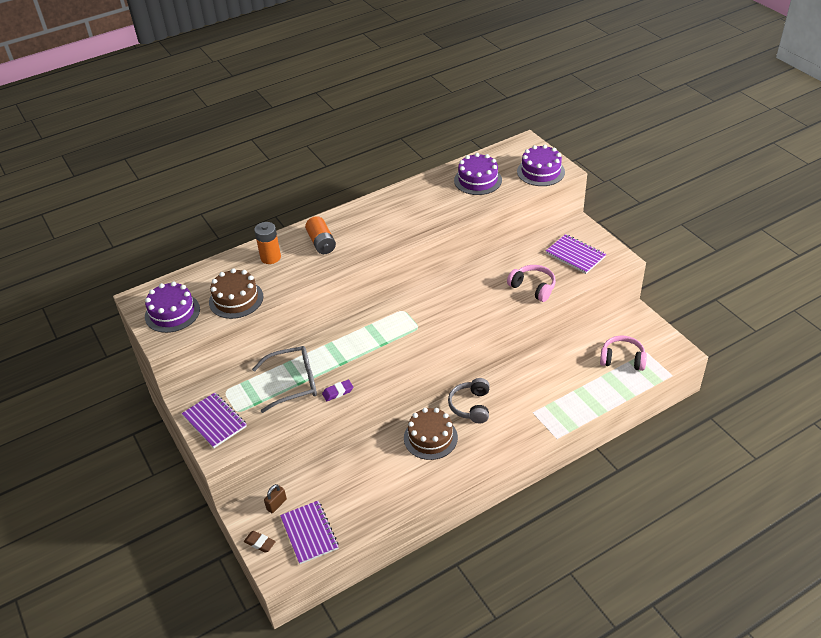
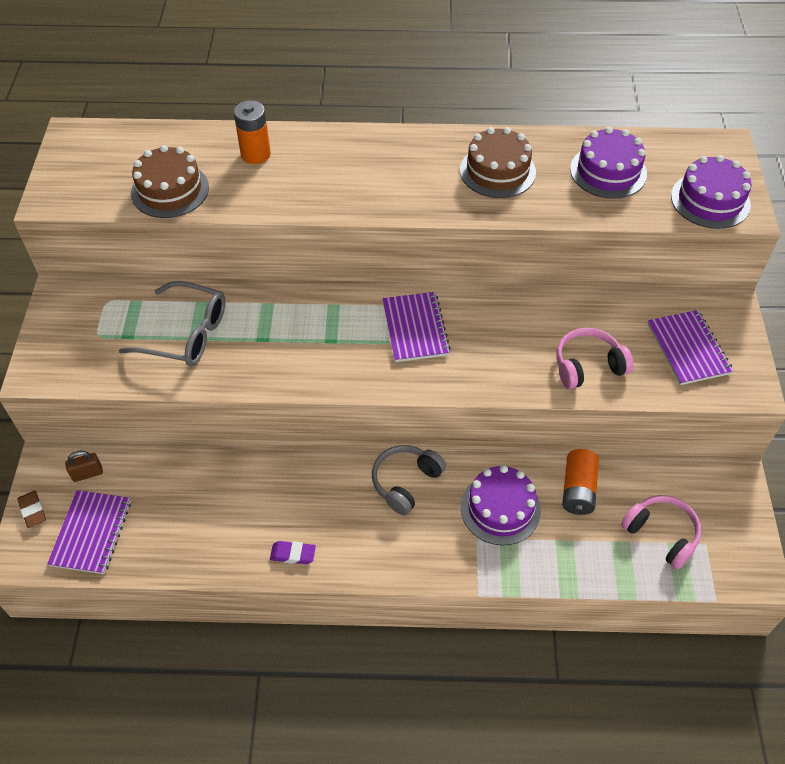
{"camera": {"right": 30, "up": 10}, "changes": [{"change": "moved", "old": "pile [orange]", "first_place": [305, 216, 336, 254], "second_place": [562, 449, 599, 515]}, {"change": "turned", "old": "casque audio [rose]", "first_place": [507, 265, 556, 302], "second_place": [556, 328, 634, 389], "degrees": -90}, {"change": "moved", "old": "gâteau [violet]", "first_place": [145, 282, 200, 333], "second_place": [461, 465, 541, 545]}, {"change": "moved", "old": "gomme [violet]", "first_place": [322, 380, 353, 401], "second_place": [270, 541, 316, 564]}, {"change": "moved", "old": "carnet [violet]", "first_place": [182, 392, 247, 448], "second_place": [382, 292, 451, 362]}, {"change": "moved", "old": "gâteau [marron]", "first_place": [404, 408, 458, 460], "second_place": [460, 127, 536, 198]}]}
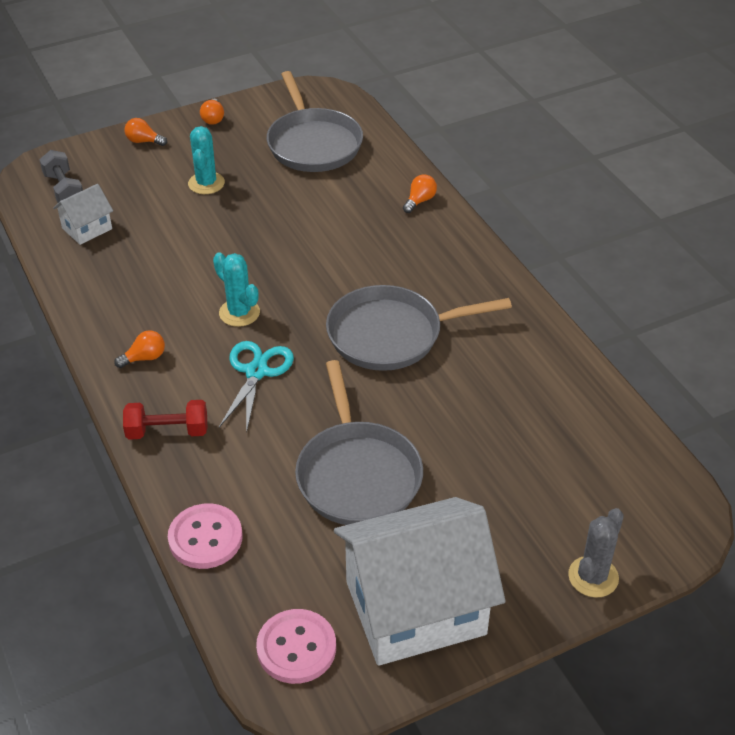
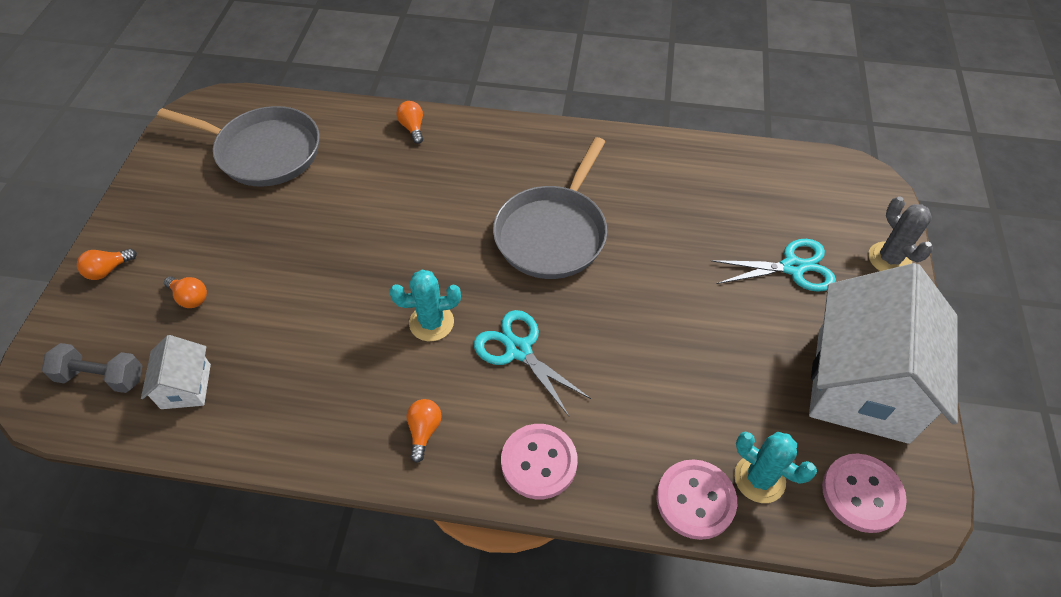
{"camera": {"right": -55, "up": 10}, "changes": [{"change": "moved", "old": "ampoule [orange]", "first_place": [200, 99, 224, 125], "second_place": [164, 276, 207, 308]}, {"change": "moved", "old": "cactus [turquoise]", "first_place": [188, 126, 225, 194], "second_place": [734, 431, 817, 503]}, {"change": "removed", "old": "poêle [gris]", "first_place": [295, 360, 423, 525]}, {"change": "replaced", "old": "haltère [rouge]", "new": "bouton [rose]", "first_place": [123, 400, 207, 440], "second_place": [501, 424, 578, 499]}, {"change": "added", "new": "ciseaux [turquoise]", "second_place": [711, 239, 836, 292]}]}
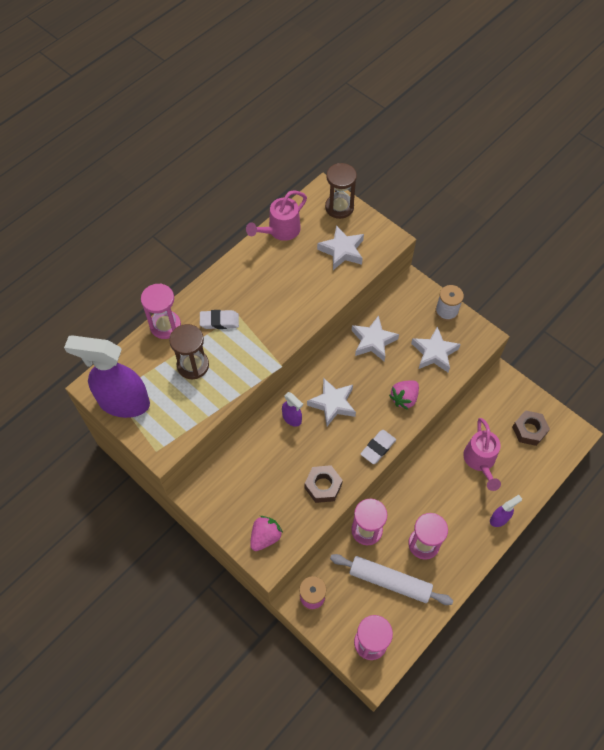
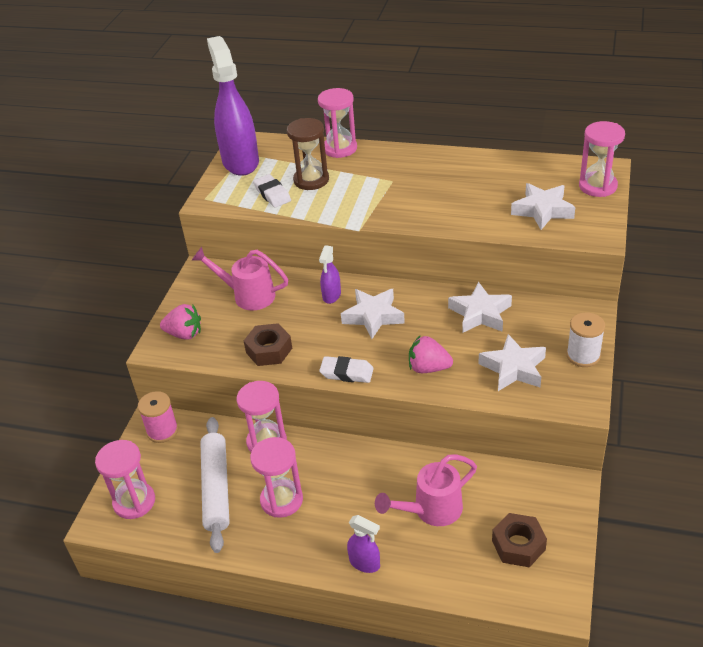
{"camera": {"right": 65, "up": -20}, "changes": [{"change": "recoloured", "old": "sablier [marron]", "new": "sablier [rose]", "first_place": [325, 163, 357, 219], "second_place": [579, 121, 625, 197]}, {"change": "moved", "old": "arrosoir [rose]", "first_place": [246, 190, 307, 241], "second_place": [192, 247, 289, 311]}, {"change": "moved", "old": "gomme [blanc]", "first_place": [200, 310, 239, 329], "second_place": [253, 174, 291, 207]}]}
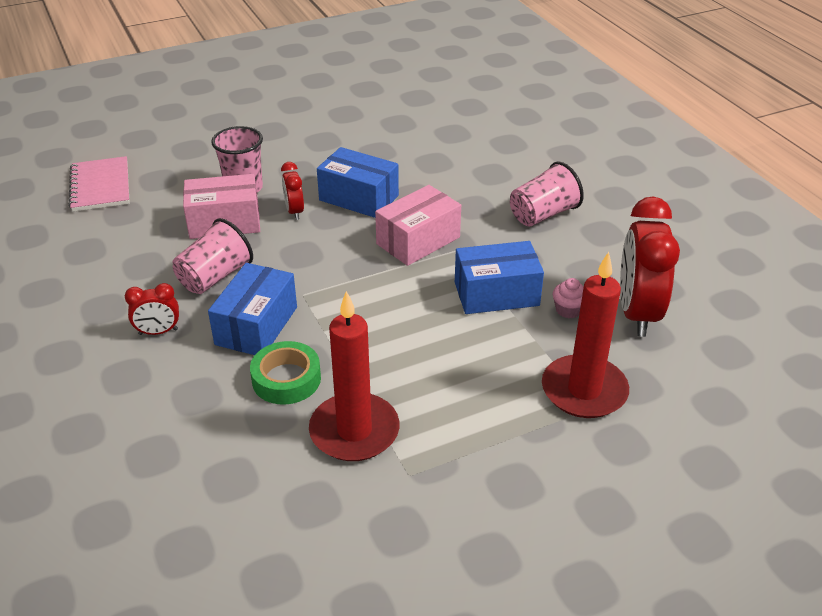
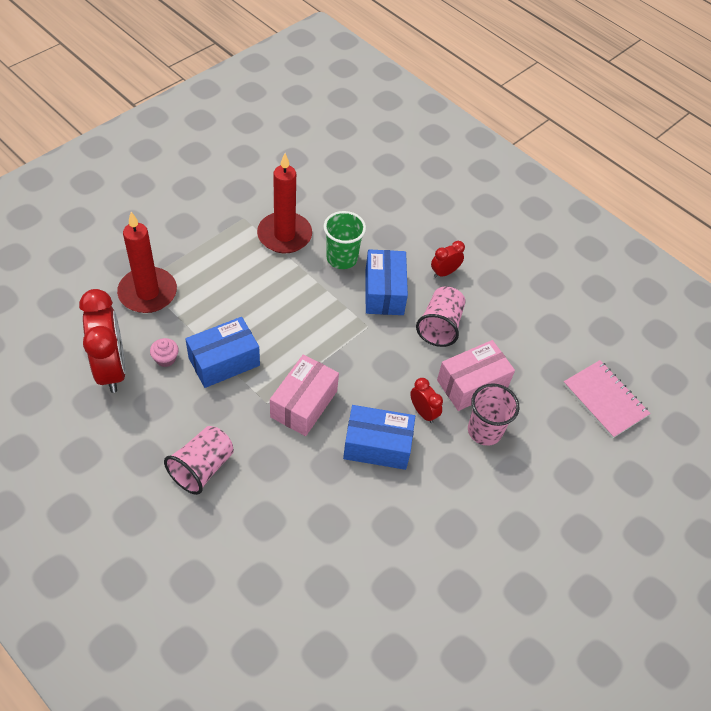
{"camera": {"right": 155, "up": 15}, "changes": [{"change": "replaced", "old": "ruban adhésif [vert]", "new": "gobelet [vert]", "first_place": [250, 341, 321, 405], "second_place": [323, 211, 366, 269]}]}
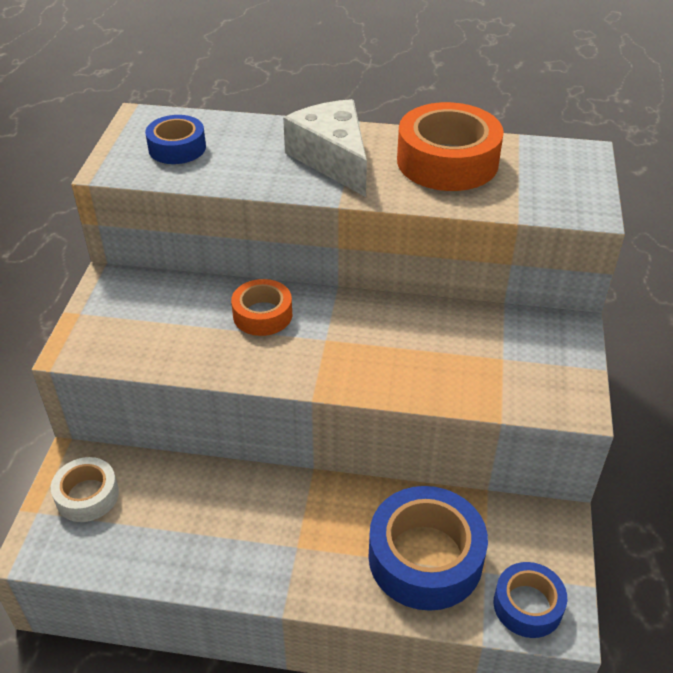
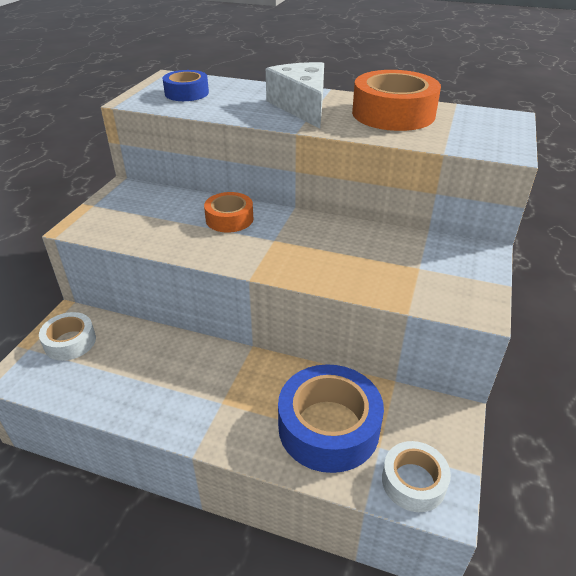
{"camera": {"right": 10, "up": -5}, "changes": [{"change": "recoloured", "old": "ruban adhésif [bleu]", "new": "ruban adhésif [blanc]", "first_place": [494, 562, 567, 638], "second_place": [382, 441, 451, 512]}]}
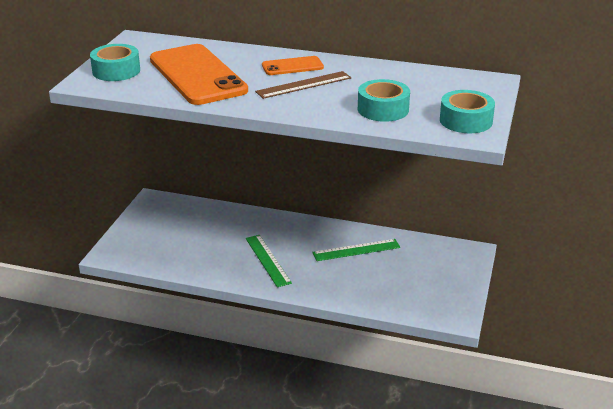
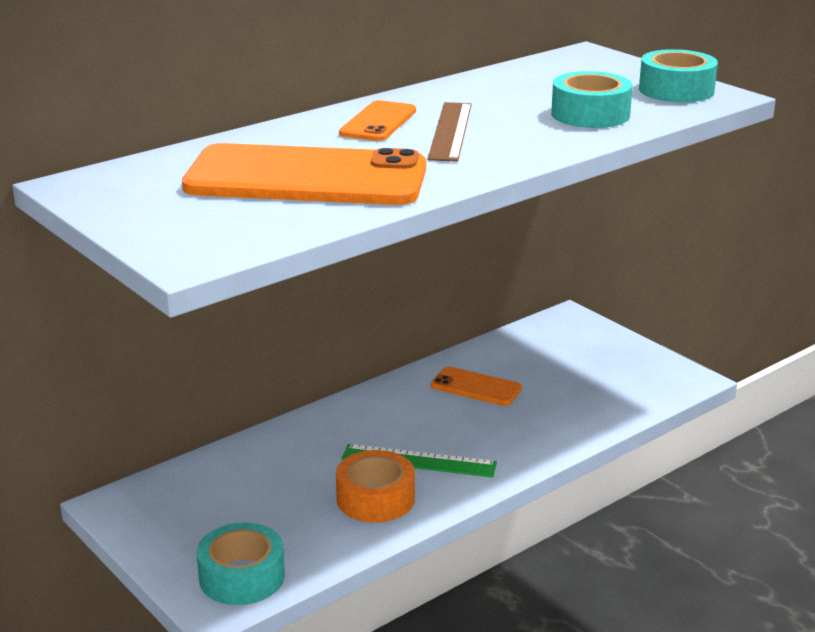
{"camera": {"right": -55, "up": -5}, "changes": [{"change": "moved", "old": "ruban adhésif [turquoise]", "first_place": [90, 44, 140, 81], "second_place": [197, 522, 285, 605]}, {"change": "replaced", "old": "règle [vert]", "new": "téléphone [orange]", "first_place": [312, 239, 400, 261], "second_place": [431, 366, 522, 406]}, {"change": "added", "new": "ruban adhésif [orange]", "second_place": [336, 450, 415, 522]}]}
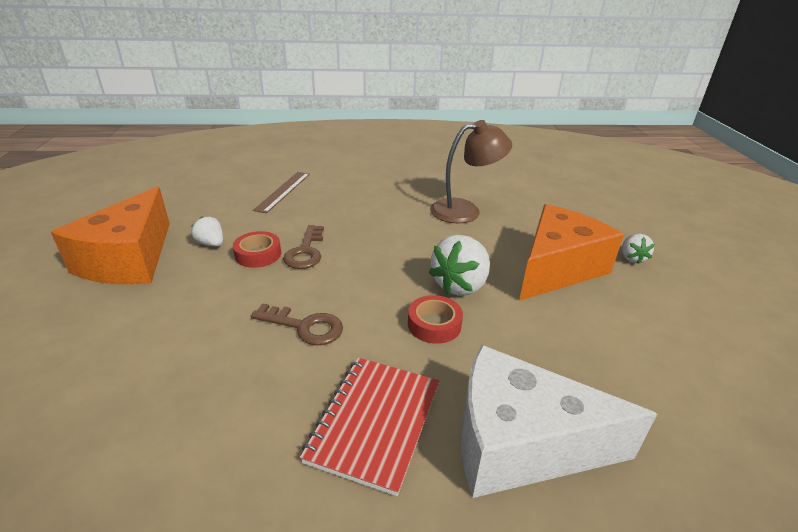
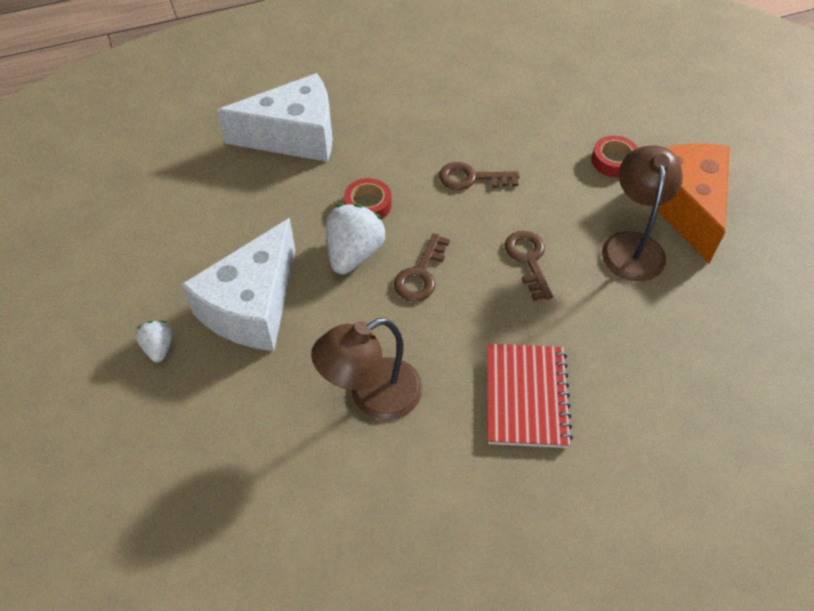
{"camera": {"right": 165, "up": 20}, "changes": [{"change": "removed", "old": "règle [marron]", "first_place": [253, 172, 310, 213]}, {"change": "recoloured", "old": "fromage [orange]", "new": "fromage [blanc]", "first_place": [519, 204, 624, 301], "second_place": [181, 218, 295, 351]}, {"change": "replaced", "old": "fraise [blanc]", "new": "lampe [marron]", "first_place": [191, 216, 223, 247], "second_place": [602, 145, 683, 281]}, {"change": "moved", "old": "ruban adhésif [rouge]", "first_place": [233, 231, 281, 268], "second_place": [591, 136, 638, 177]}, {"change": "moved", "old": "carnet [rouge]", "first_place": [300, 358, 439, 496], "second_place": [487, 344, 573, 448]}, {"change": "added", "new": "clé [marron]", "second_place": [394, 233, 450, 301]}]}
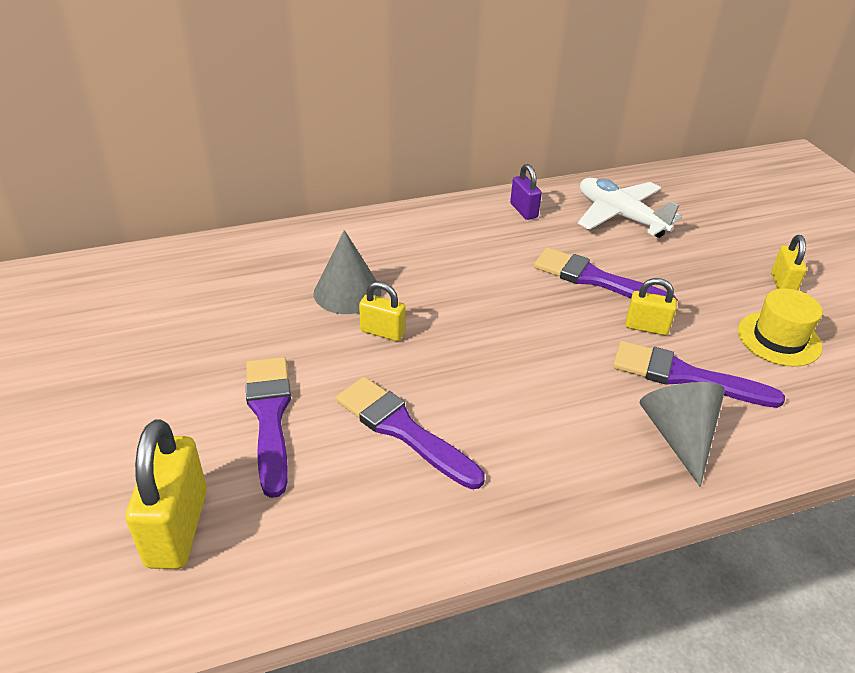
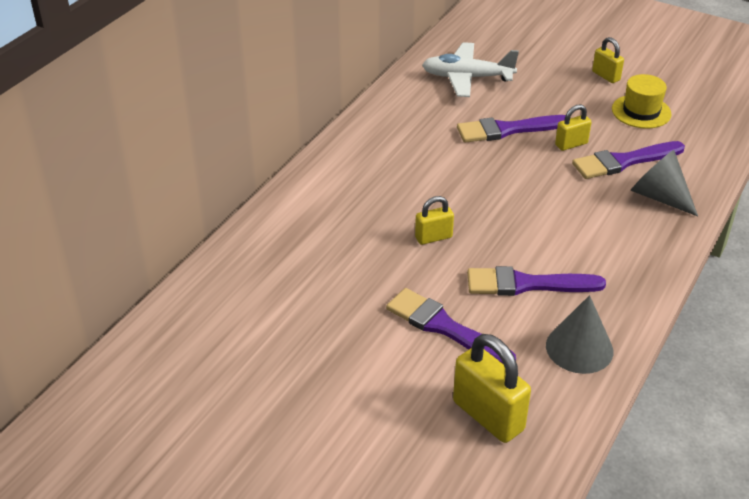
{"camera": {"right": -40, "up": 0}, "changes": [{"change": "removed", "old": "cadenas [violet]", "first_place": [510, 164, 542, 220]}, {"change": "moved", "old": "cône [gris]", "first_place": [313, 230, 381, 314], "second_place": [546, 295, 613, 374]}]}
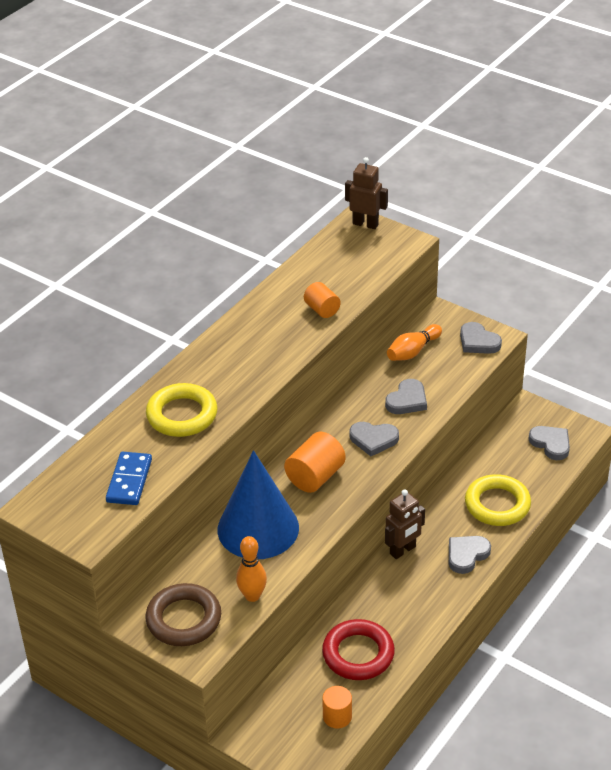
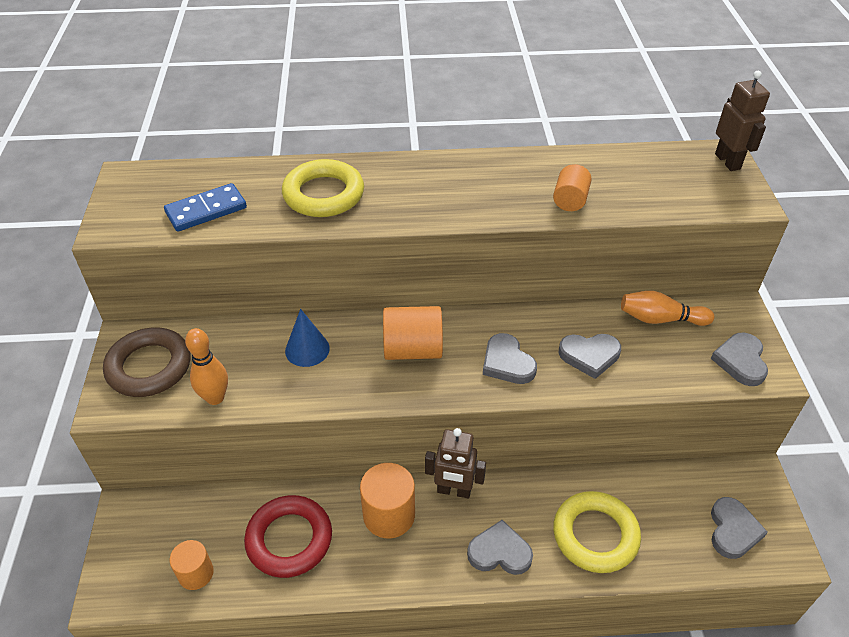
{"camera": {"right": 50, "up": 5}, "changes": [{"change": "resized", "old": "cône [bleu]", "first_place": [218, 450, 299, 559], "second_place": [285, 309, 330, 367], "factor": 0.47}, {"change": "added", "new": "cylindre [orange]", "second_place": [360, 463, 415, 538]}]}
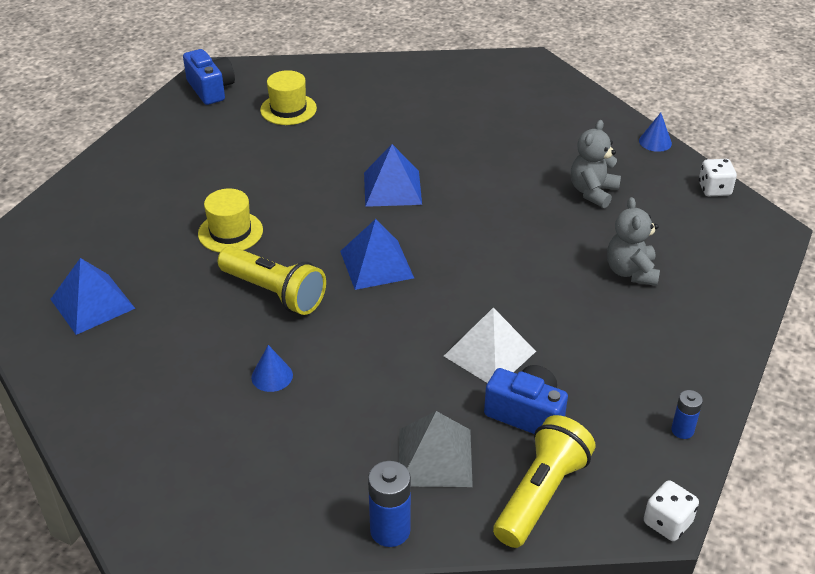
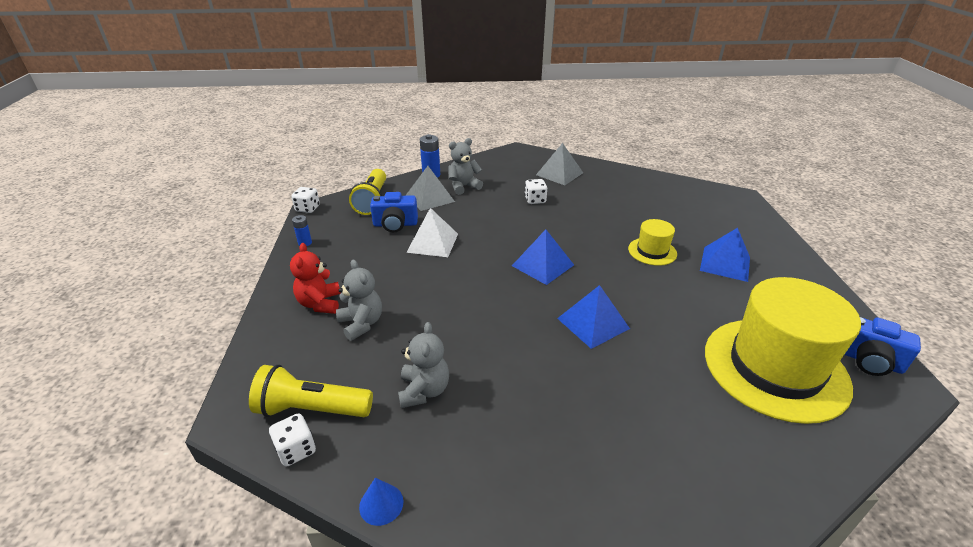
{"camera": {"right": 150, "up": -5}, "changes": [{"change": "resized", "old": "chapeau [jaune]", "first_place": [260, 70, 317, 125], "second_place": [705, 277, 861, 424], "factor": 2.18}, {"change": "moved", "old": "lampe de poche [jaune]", "first_place": [218, 246, 326, 315], "second_place": [249, 365, 373, 417]}, {"change": "moved", "old": "pyramide [bleu]", "first_place": [50, 258, 136, 335], "second_place": [700, 228, 750, 282]}, {"change": "replaced", "old": "cône [bleu]", "new": "dé [blanc]", "first_place": [251, 345, 293, 392], "second_place": [524, 179, 547, 204]}, {"change": "added", "new": "ours en peluche [gris]", "second_place": [448, 138, 483, 195]}, {"change": "added", "new": "pyramide [gris]", "second_place": [536, 143, 583, 185]}, {"change": "added", "new": "ours en peluche [rouge]", "second_place": [290, 243, 341, 314]}]}
